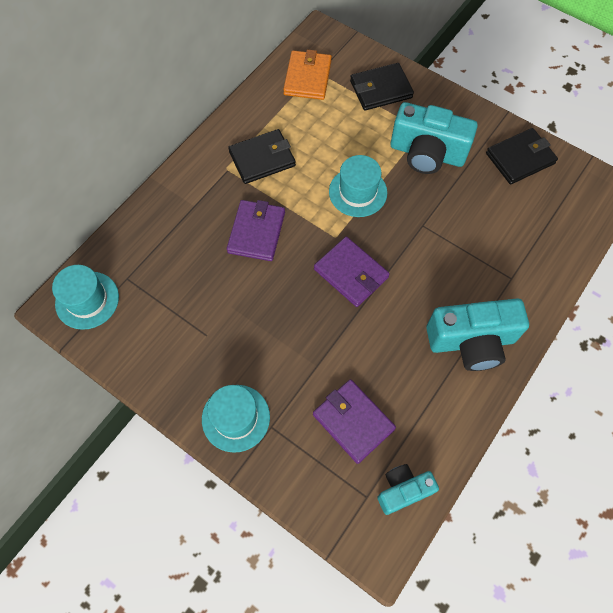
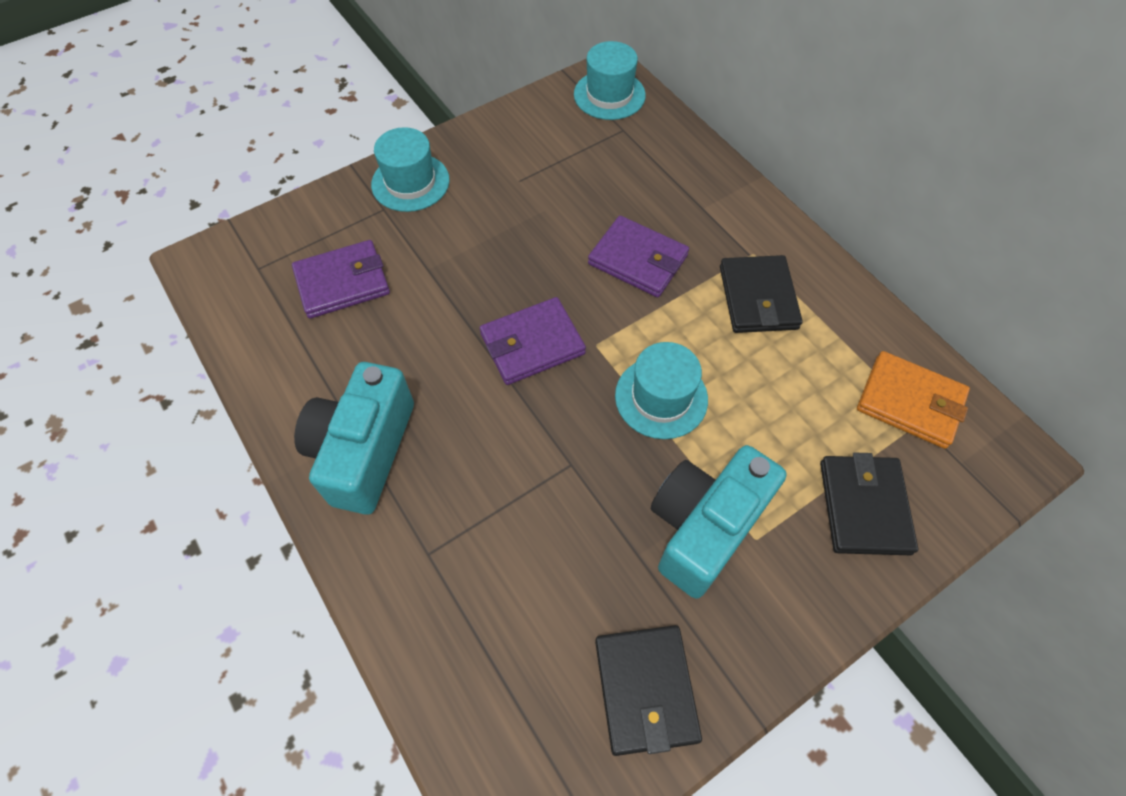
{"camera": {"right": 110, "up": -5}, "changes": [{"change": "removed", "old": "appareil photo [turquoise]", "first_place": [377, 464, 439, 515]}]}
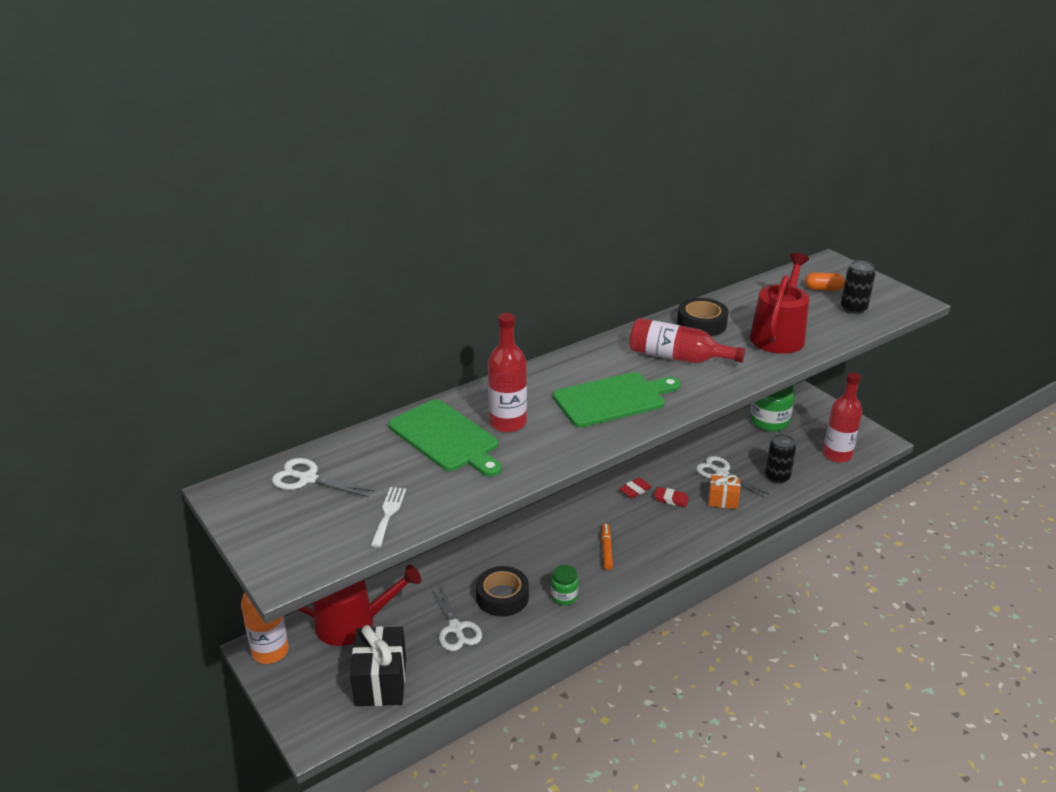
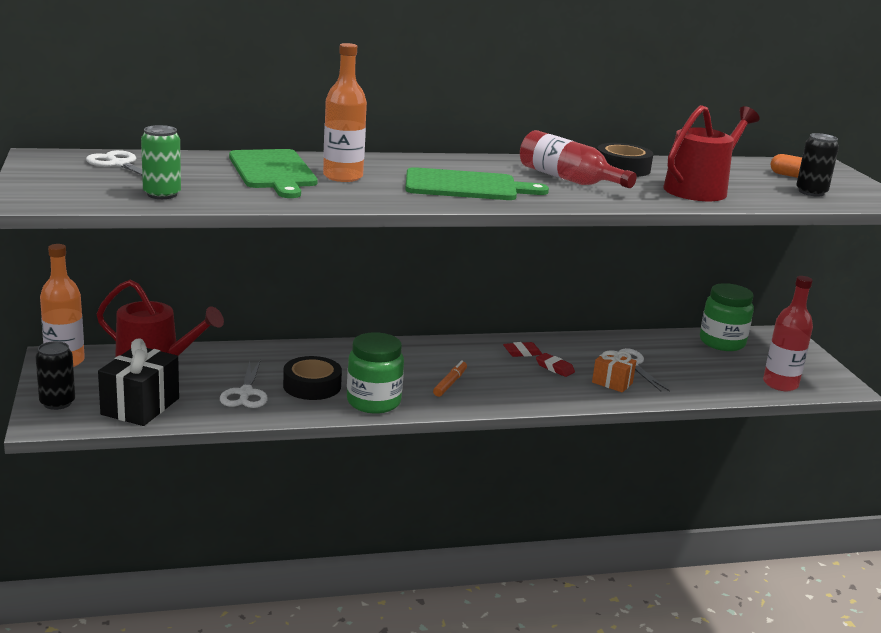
{"camera": {"right": 20, "up": -10}, "changes": [{"change": "recoloured", "old": "bouteille [rouge]", "new": "bouteille [orange]", "first_place": [488, 313, 527, 433], "second_place": [323, 43, 367, 182]}, {"change": "moved", "old": "canette [noir]", "first_place": [765, 434, 796, 484], "second_place": [36, 341, 75, 410]}, {"change": "replaced", "old": "fourchette [blanc]", "new": "canette [vert]", "first_place": [370, 487, 406, 547], "second_place": [141, 125, 181, 199]}, {"change": "resized", "old": "bocal [vert]", "first_place": [551, 565, 578, 605], "second_place": [347, 332, 404, 414], "factor": 1.82}]}
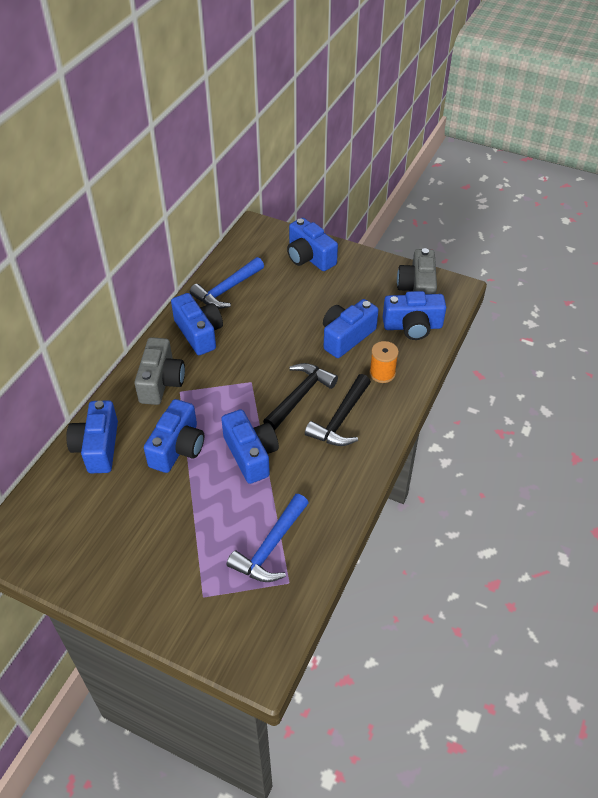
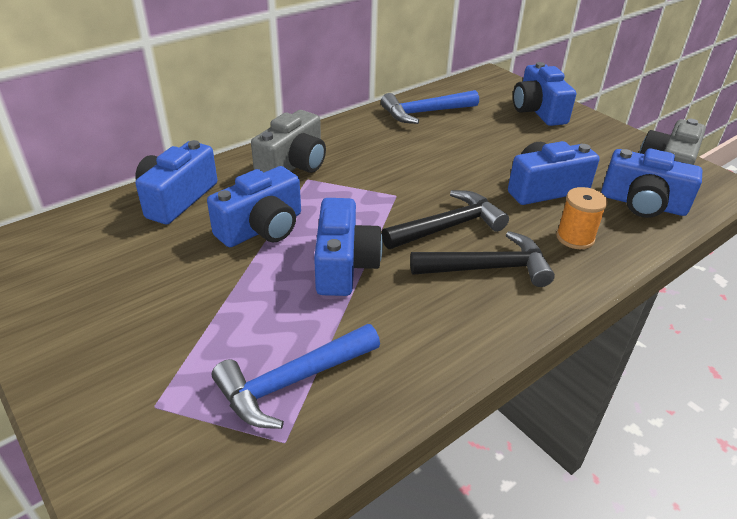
{"camera": {"right": 25, "up": -10}, "changes": [{"change": "removed", "old": "appareil photo [bleu]", "first_place": [171, 293, 223, 355]}, {"change": "turned", "old": "marteau [noir]", "first_place": [305, 374, 371, 446], "second_place": [410, 231, 555, 287], "degrees": -150}]}
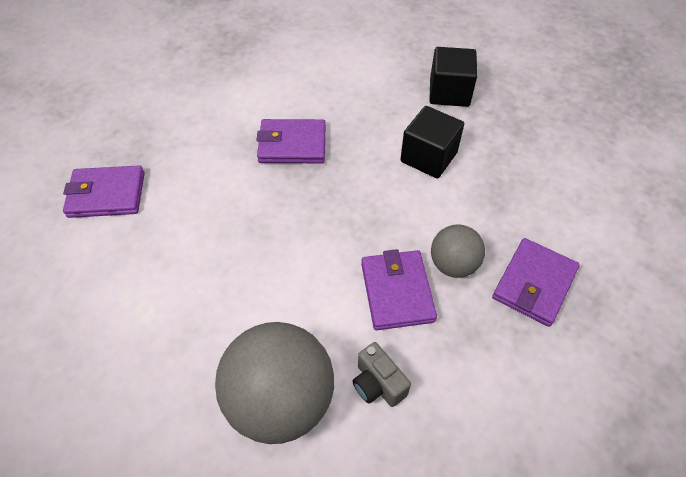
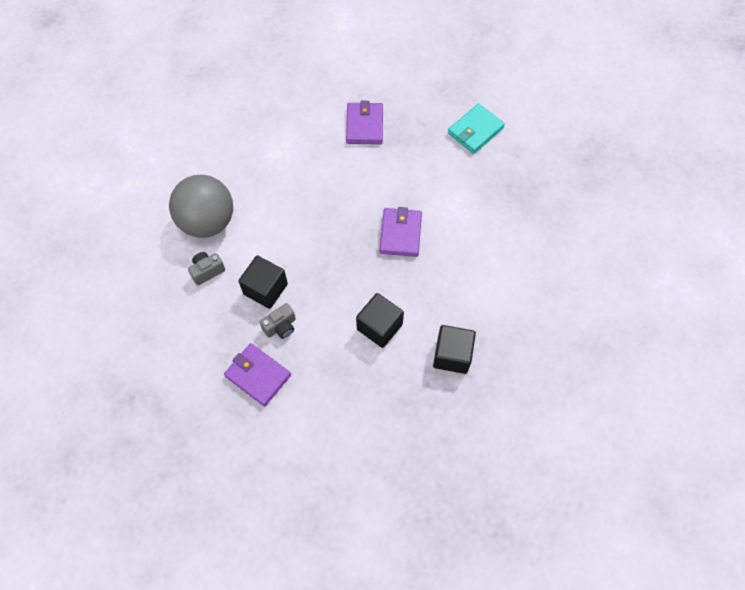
{"camera": {"right": 95, "up": 10}, "changes": [{"change": "replaced", "old": "balle [gris]", "new": "appareil photo [gris]", "first_place": [431, 224, 485, 278], "second_place": [260, 303, 296, 339]}, {"change": "replaced", "old": "portefeuille [violet]", "new": "cube [noir]", "first_place": [361, 249, 437, 330], "second_place": [238, 255, 288, 309]}, {"change": "added", "new": "portefeuille [turquoise]", "second_place": [448, 103, 505, 154]}]}
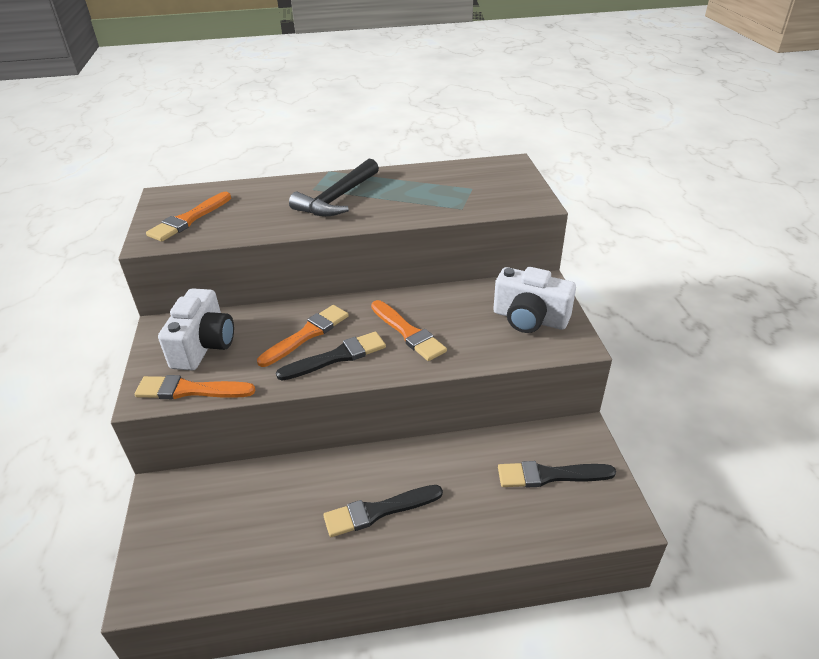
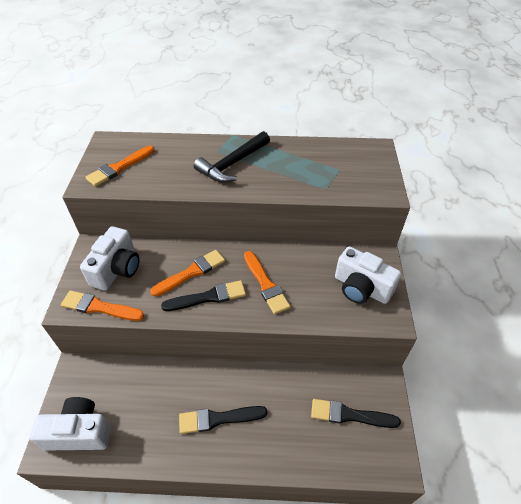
{"camera": {"right": 10, "up": 10}, "changes": [{"change": "added", "new": "appareil photo [blanc]", "second_place": [30, 397, 111, 451]}]}
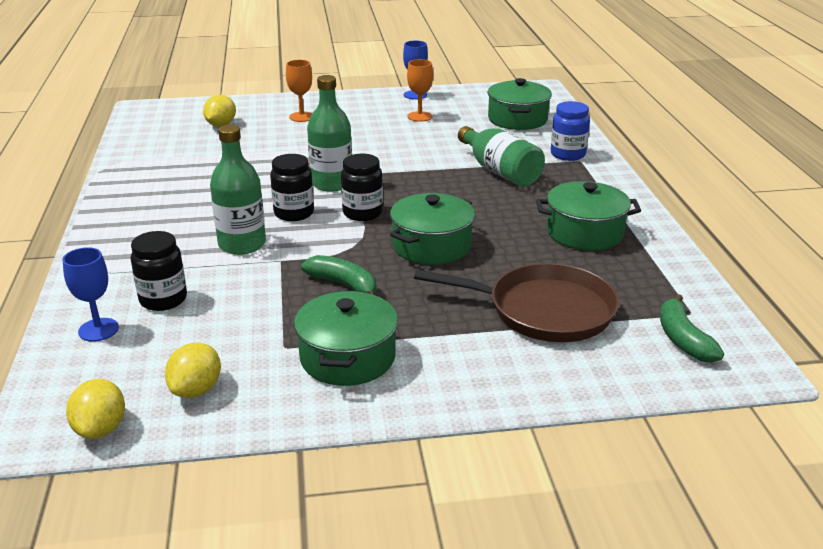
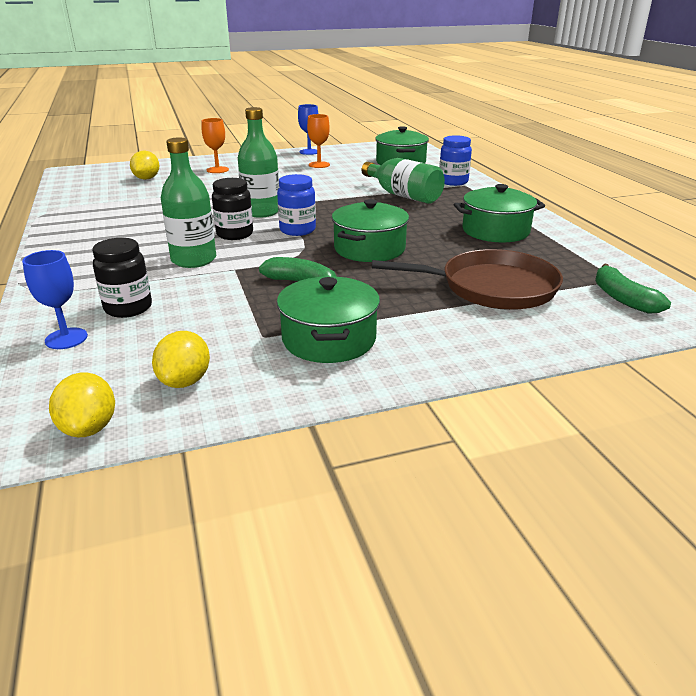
{"camera": {"right": -10, "up": 0}, "changes": [{"change": "recoloured", "old": "bocal [noir]", "new": "bocal [bleu]", "first_place": [341, 154, 383, 221], "second_place": [277, 174, 316, 236]}]}
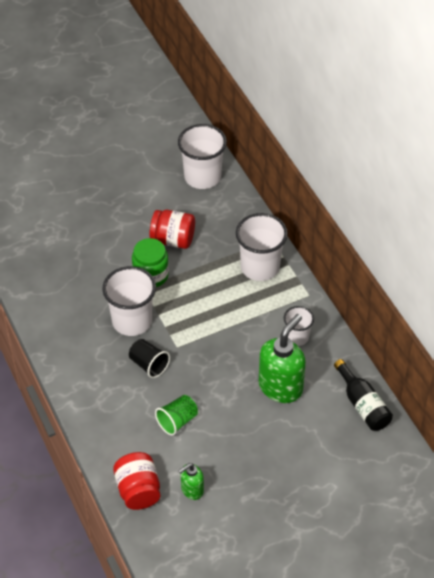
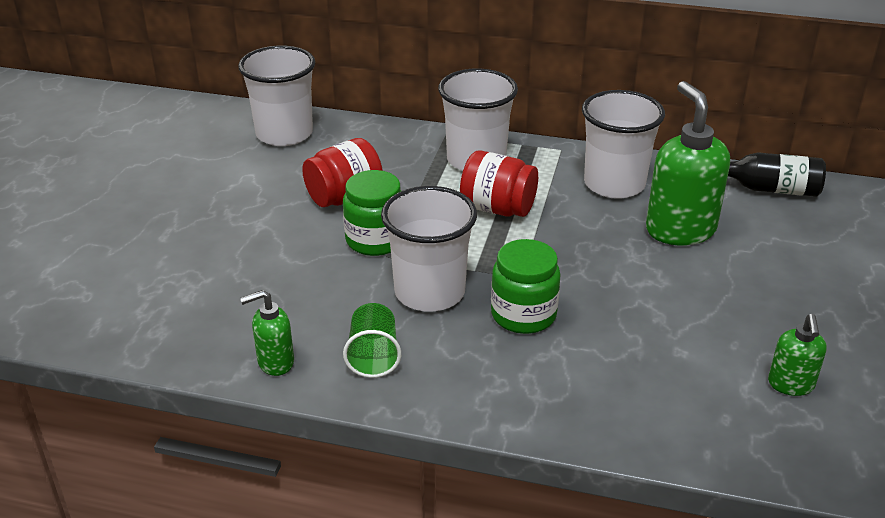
{"camera": {"right": -50, "up": -15}, "changes": [{"change": "resized", "old": "gobelet [blanc]", "first_place": [284, 306, 314, 346], "second_place": [582, 90, 665, 199], "factor": 1.74}, {"change": "replaced", "old": "gobelet [noir]", "new": "bocal [vert]", "first_place": [129, 339, 170, 378], "second_place": [491, 239, 560, 334]}, {"change": "moved", "old": "gobelet [vert]", "first_place": [155, 395, 198, 436], "second_place": [343, 303, 401, 378]}, {"change": "moved", "old": "bocal [rouge]", "first_place": [113, 452, 160, 510], "second_place": [460, 150, 538, 217]}, {"change": "added", "new": "distributeur de savon [vert]", "second_place": [240, 290, 294, 376]}]}
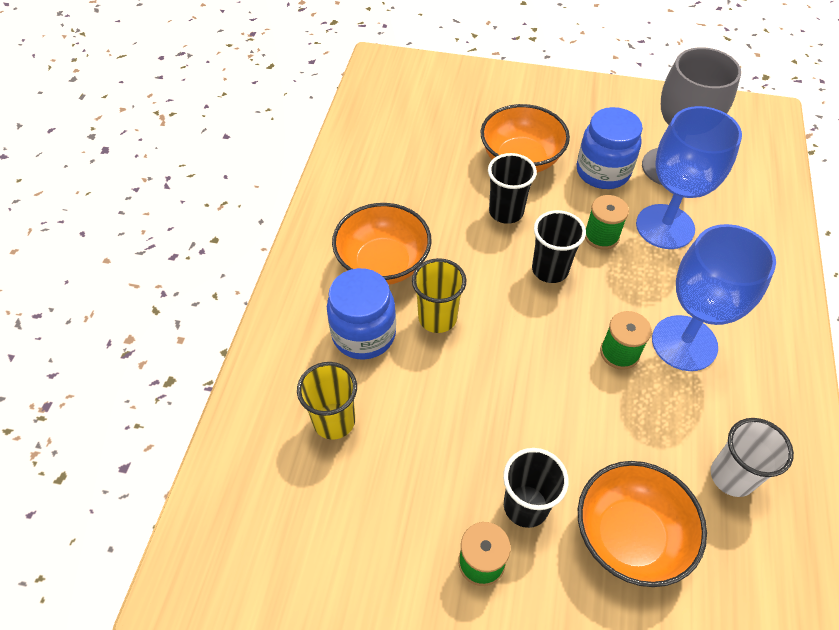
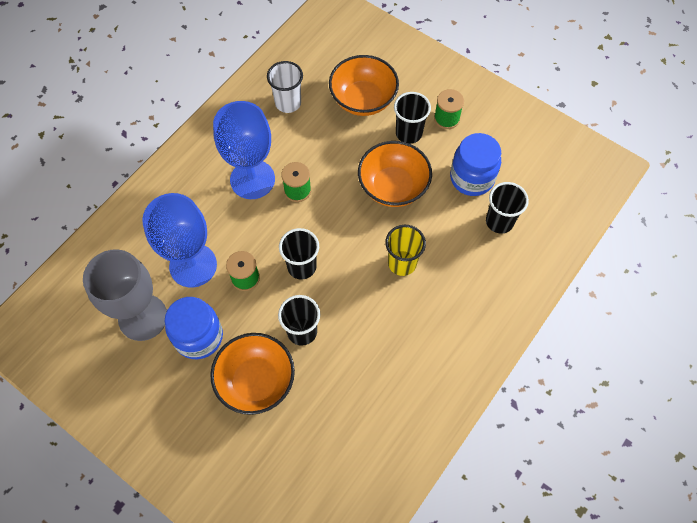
{"camera": {"right": -155, "up": 10}, "changes": [{"change": "moved", "old": "bol [orange]", "first_place": [332, 203, 432, 285], "second_place": [358, 141, 432, 207]}, {"change": "moved", "old": "bocal [bleu]", "first_place": [327, 268, 396, 360], "second_place": [450, 133, 501, 196]}, {"change": "recoloured", "old": "gobelet [jaune]", "new": "gobelet [noir]", "first_place": [297, 362, 357, 440], "second_place": [486, 182, 529, 234]}]}
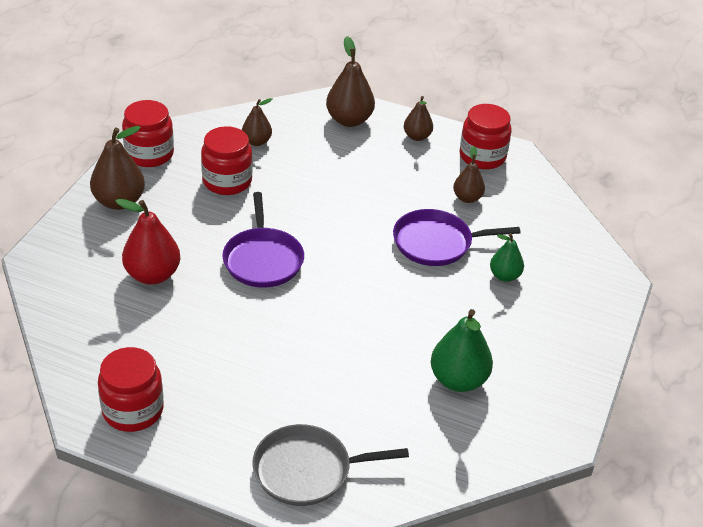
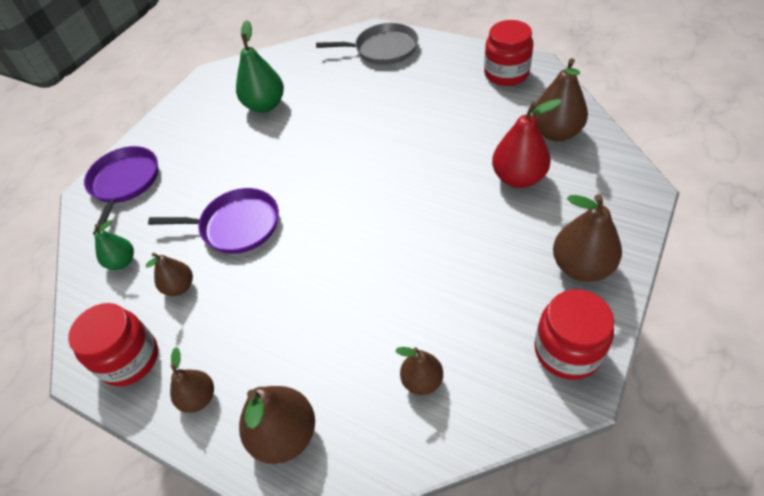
{"camera": {"right": -165, "up": 10}, "changes": [{"change": "removed", "old": "bocal [rouge]", "first_place": [201, 126, 253, 195]}, {"change": "moved", "old": "poêle [violet]", "first_place": [223, 192, 304, 288], "second_place": [84, 146, 158, 235]}, {"change": "moved", "old": "poire [vert]", "first_place": [490, 233, 524, 282], "second_place": [94, 220, 134, 270]}, {"change": "added", "new": "poire [marron]", "second_place": [532, 58, 588, 141]}]}
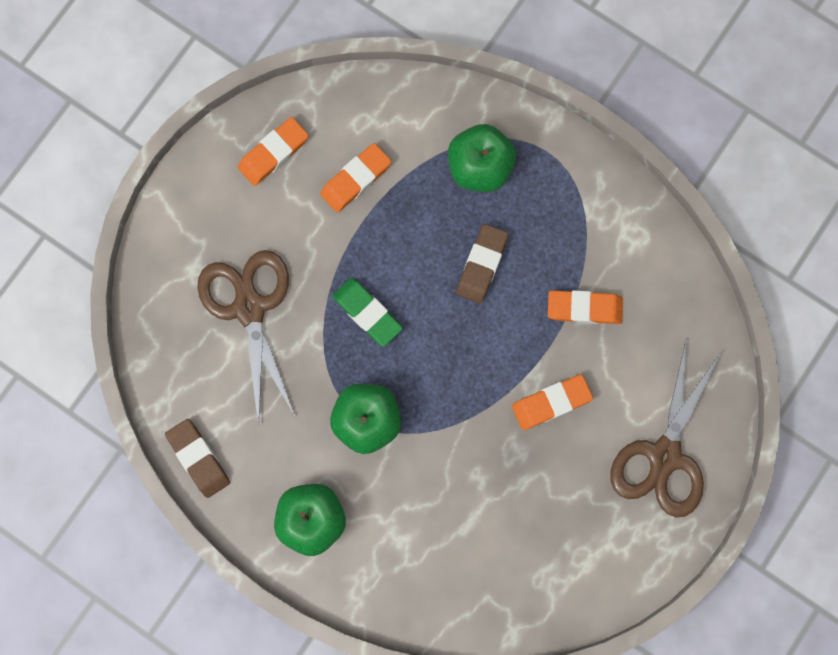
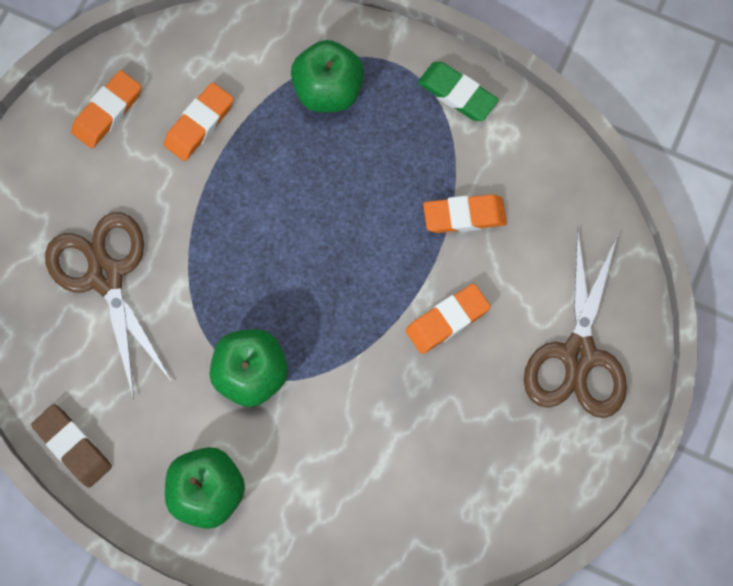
{"camera": {"right": -10, "up": -5}, "changes": [{"change": "removed", "old": "gomme [marron]", "first_place": [456, 224, 509, 303]}, {"change": "moved", "old": "gomme [vert]", "first_place": [332, 278, 403, 347], "second_place": [418, 62, 498, 121]}]}
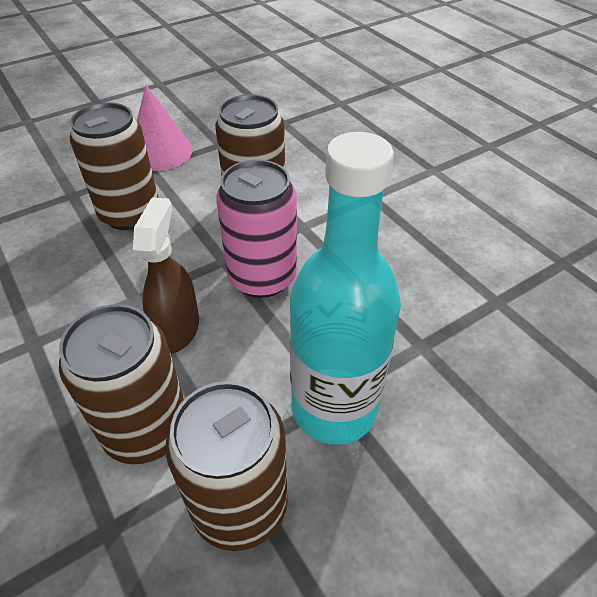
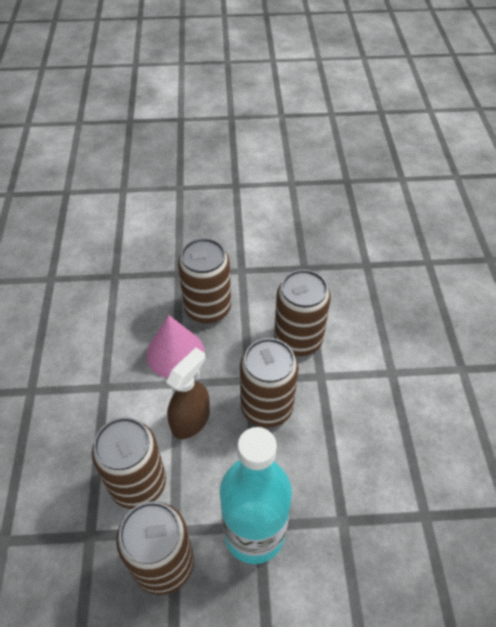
{"camera": {"right": 30, "up": 5}, "changes": [{"change": "moved", "old": "cône [rose]", "first_place": [137, 85, 193, 171], "second_place": [146, 315, 205, 378]}, {"change": "recoloured", "old": "canette [rose]", "new": "canette [marron]", "first_place": [216, 160, 297, 298], "second_place": [240, 338, 299, 428]}]}
